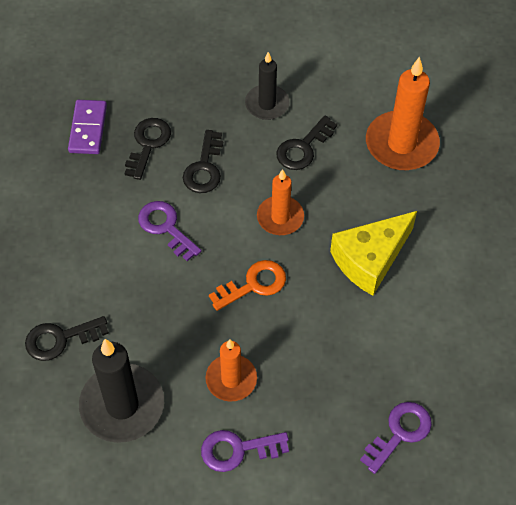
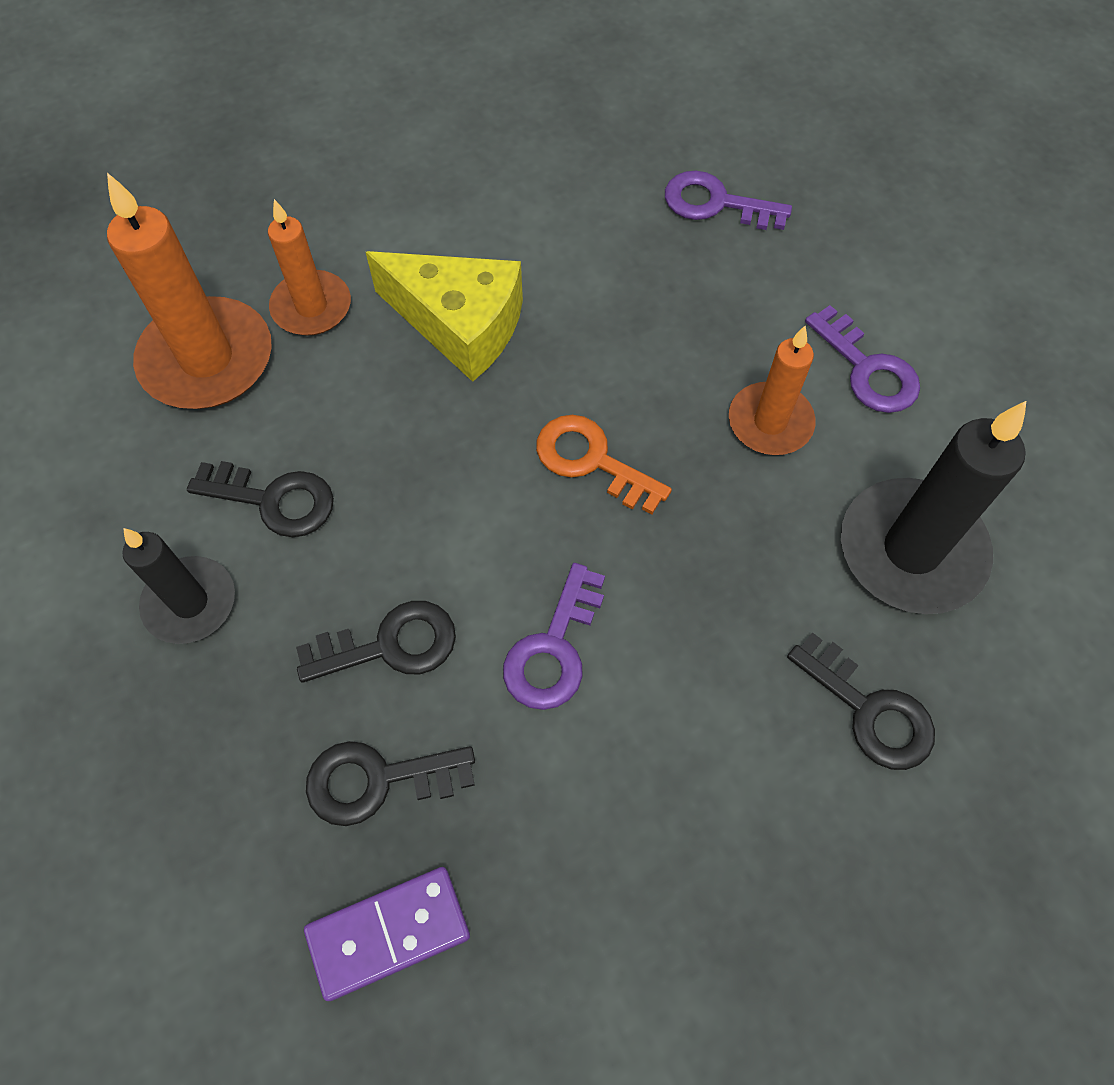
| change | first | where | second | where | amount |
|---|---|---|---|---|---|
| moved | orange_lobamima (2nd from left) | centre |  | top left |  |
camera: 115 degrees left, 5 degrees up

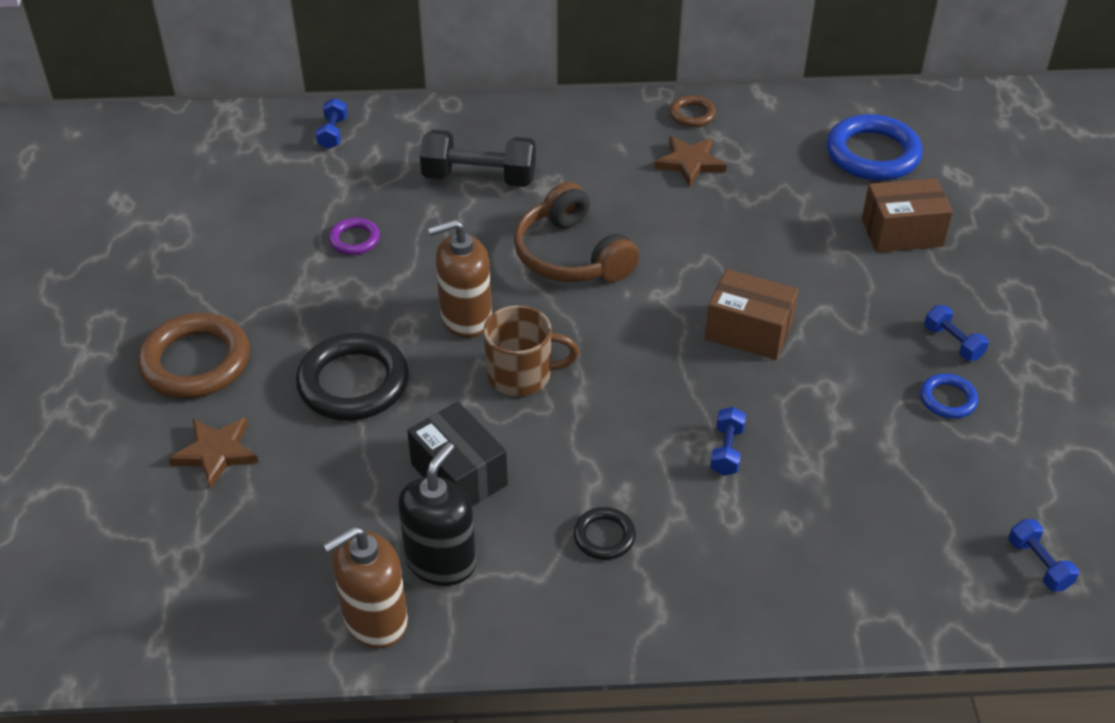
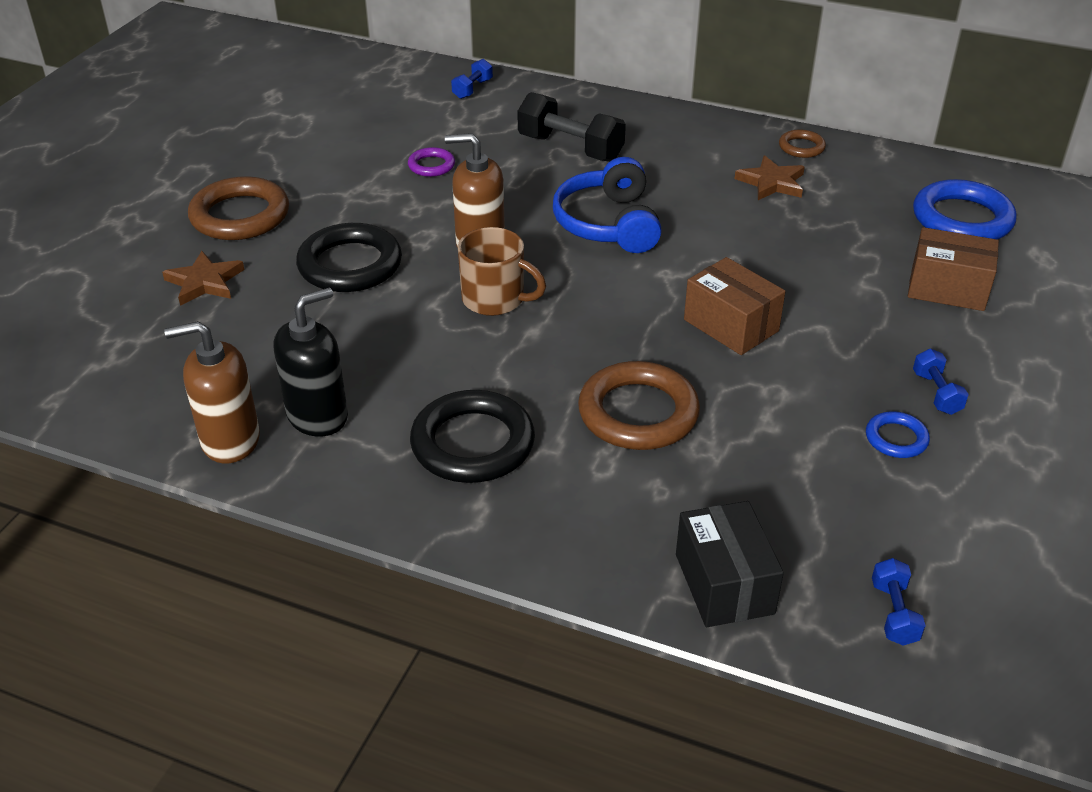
| change | first | where | second | where | amount |
|---|---|---|---|---|---|
| resized | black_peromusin (2nd from left) | bottom centre |  | centre | x1.98 |
| recoloured | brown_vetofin | top centre | blue_vetofin | top centre |  |
| replaced | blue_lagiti (2nd from left) | centre | brown_peromusin (2nd from left) | centre |  |
| moved | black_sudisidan | centre |  | bottom right |  |
camera: 25 degrees right, 5 degrees down

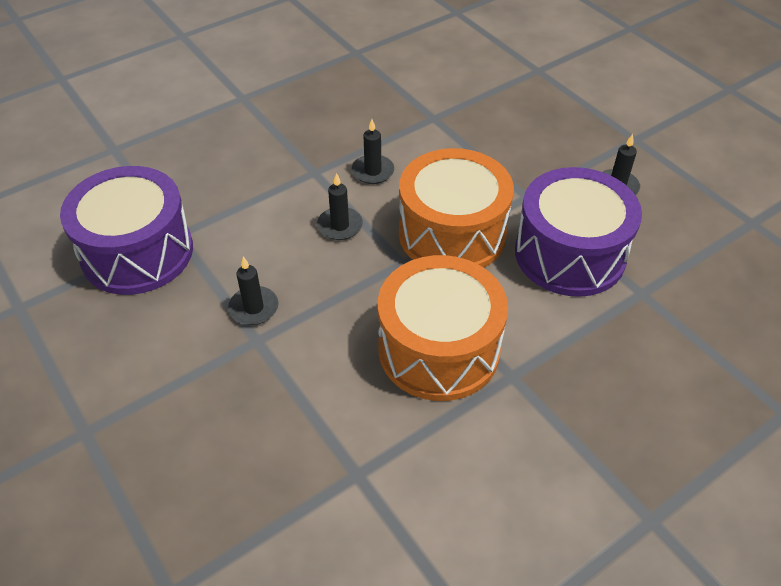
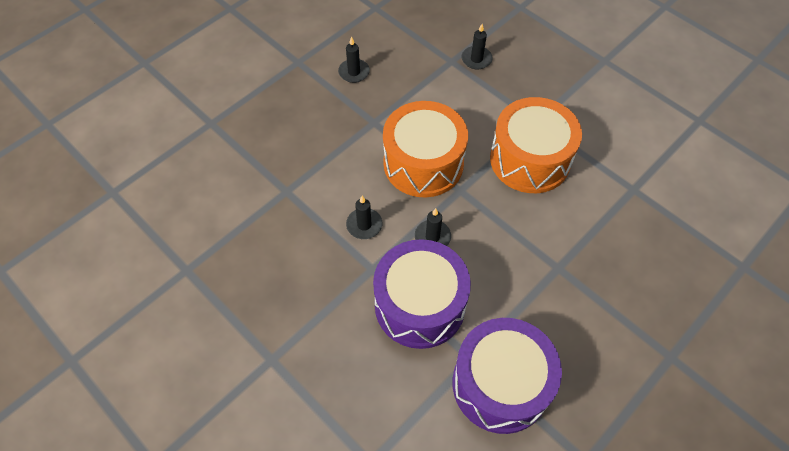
| change | first | where | second | where | amount |
|---|---|---|---|---|---|
| moved | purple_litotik (2nd from left in the first image) | middle right | purple_litotik (1st from left) | centre |  |
| moved | black_lobamima (1st from left in the first image) | middle left | black_lobamima (4th from left) | top centre |  |
camera: 100 degrees left, 10 degrees up

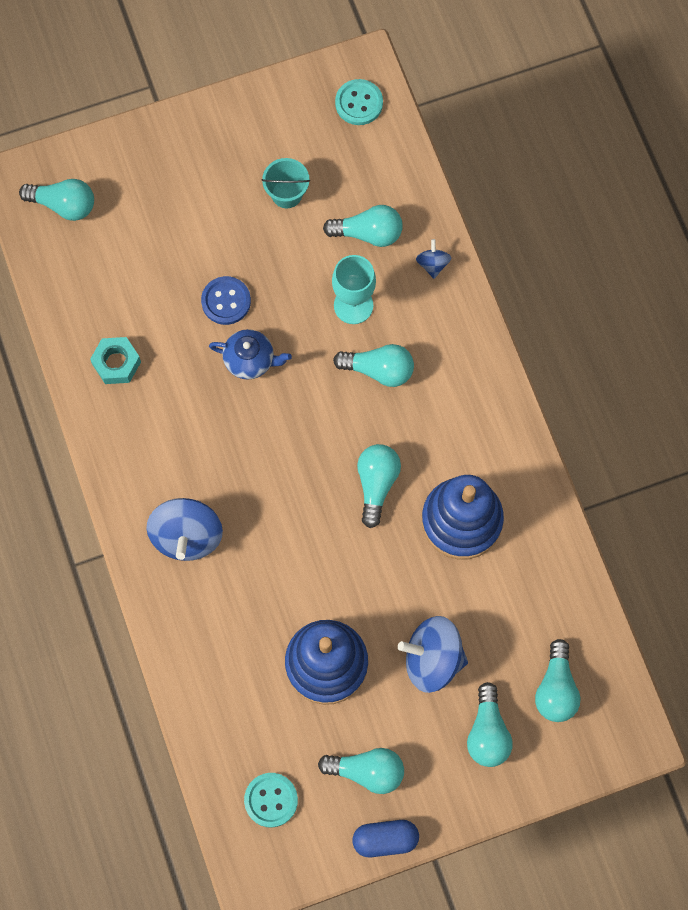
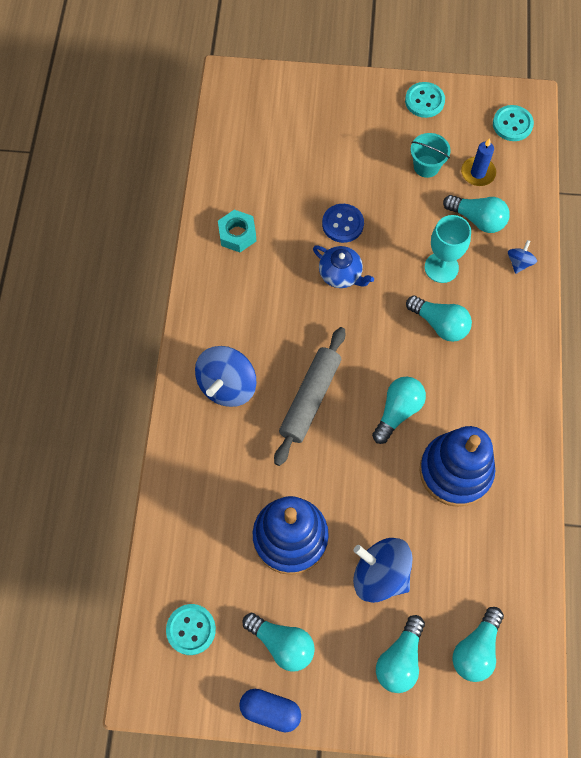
| change | first | where | second | where | amount |
|---|---|---|---|---|---|
| added |  |  | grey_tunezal | centre |  |
| added |  |  | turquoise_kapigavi (2nd from left) | top right |  |
| added |  |  | blue_lobamima | top right |  |
| removed | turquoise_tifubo (1st from left) | top left |  |  |  |
camera: 25 degrees right, 5 degrees down

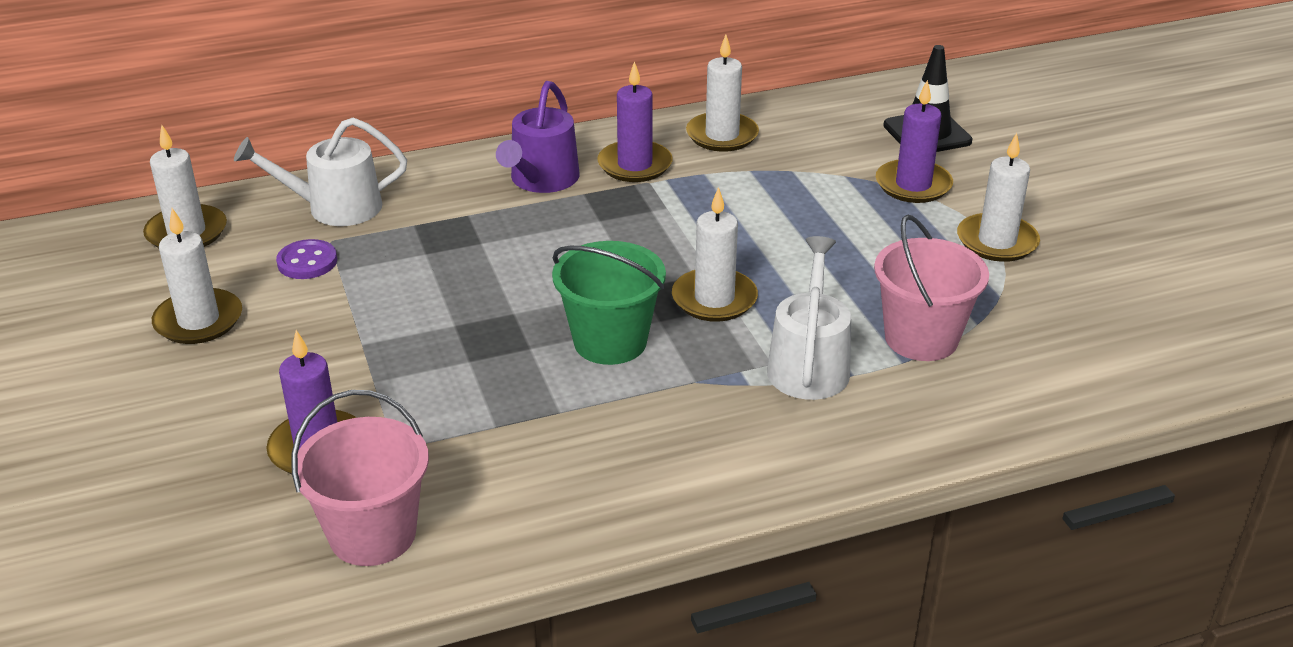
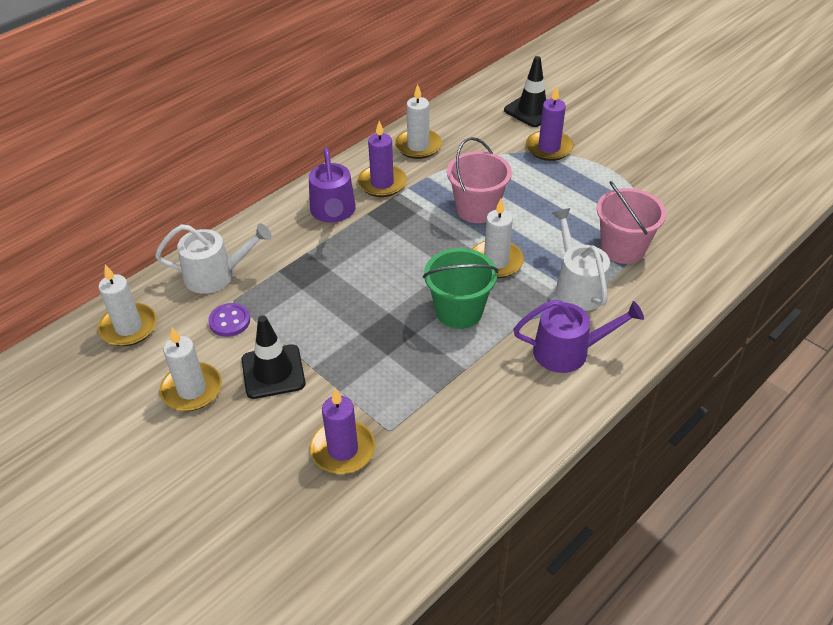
| change | first | where | second | where | amount |
|---|---|---|---|---|---|
| turned | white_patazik (1st from left) | top left |  | middle left | 150 degrees counterclockwise |
| added |  |  | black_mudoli (1st from left) | middle left |  |
| moved | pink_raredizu (1st from left) | bottom left |  | top centre |  |
| added |  |  | purple_patazik (2nd from left) | middle right |  |
| removed | white_lobamima (5th from left) | top right |  |  |  |
camera: 25 degrees left, 10 degrees up

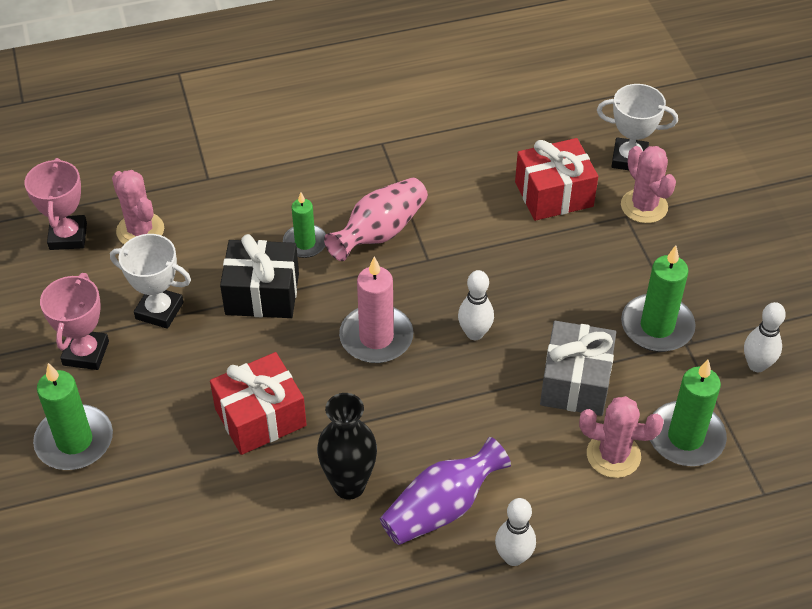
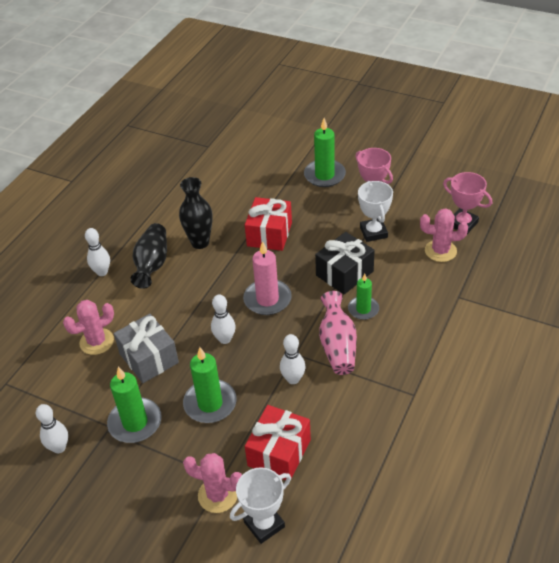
| change | first | where | second | where | amount |
|---|---|---|---|---|---|
| recoloured | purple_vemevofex | bottom centre | black_vemevofex (1st from left) | middle left |  |
| moved | green_lobamima (4th from left in the first image) | bottom right | green_lobamima (2nd from left) | bottom centre |  |
| added |  |  | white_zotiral (4th from left) | centre |  |
| turned | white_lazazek (1st from left in the first image) | middle left | white_lazazek (2nd from left) | middle right | 75 degrees counterclockwise |
camera: 135 degrees right, 5 degrees down

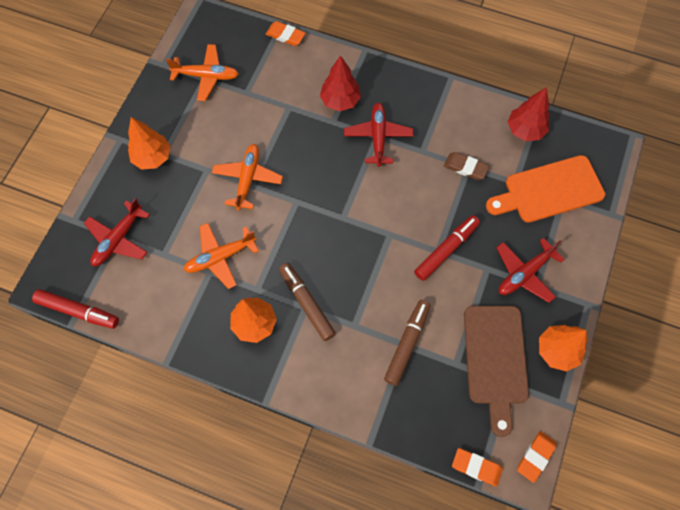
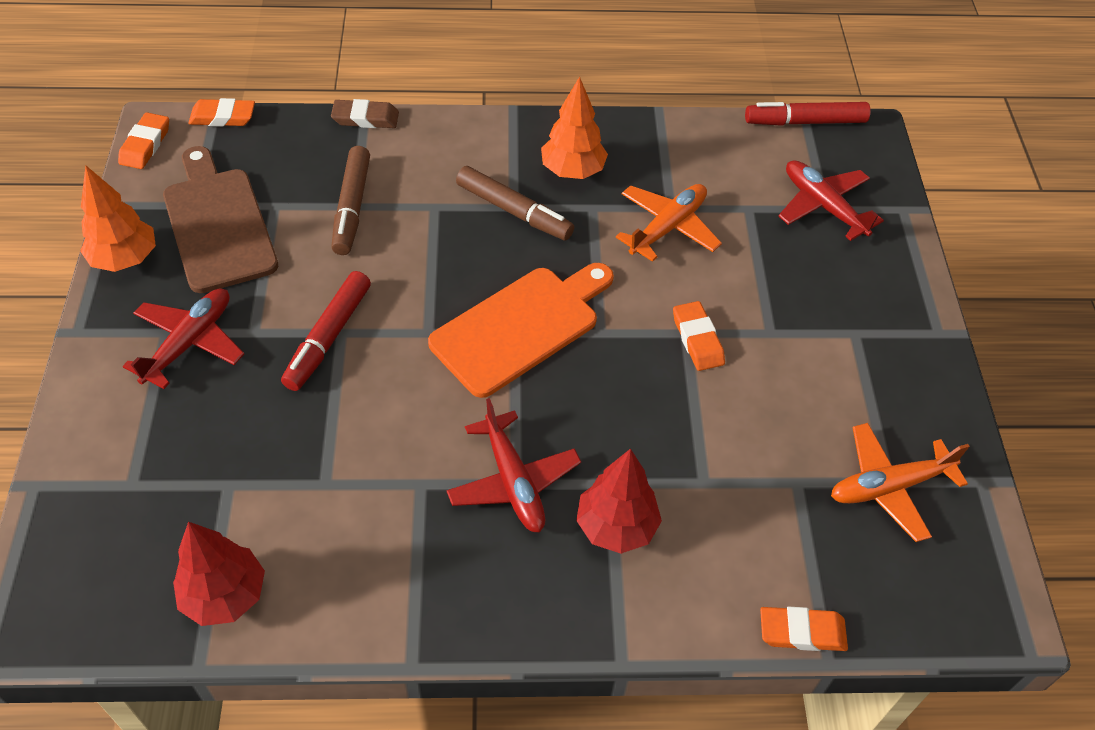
| change | first | where | second | where | amount |
|---|---|---|---|---|---|
| moved | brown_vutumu | top right |  | top centre |  |
| moved | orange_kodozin | middle right |  | centre |  |
| replaced | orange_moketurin (3rd from left) | centre | orange_vutumu (3rd from left) | centre |  |
| turned | red_moketurin (1st from left in the first image) | middle left | red_moketurin (3rd from left) | top right | 45 degrees counterclockwise |
| removed | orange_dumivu (1st from left) | top left |  |  |  |
camera: 155 degrees right, 15 degrees down

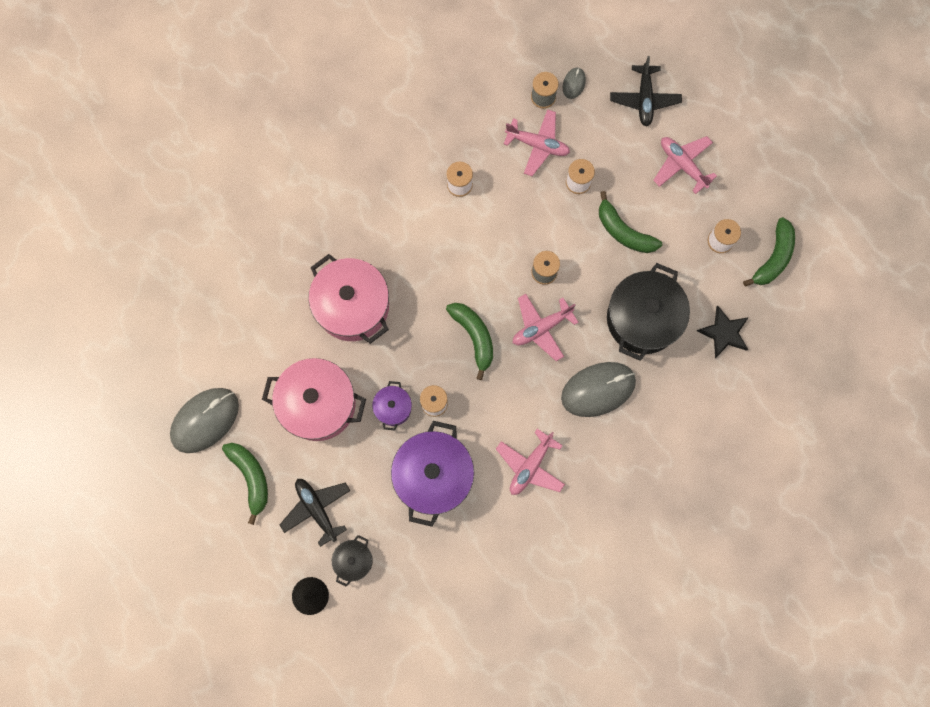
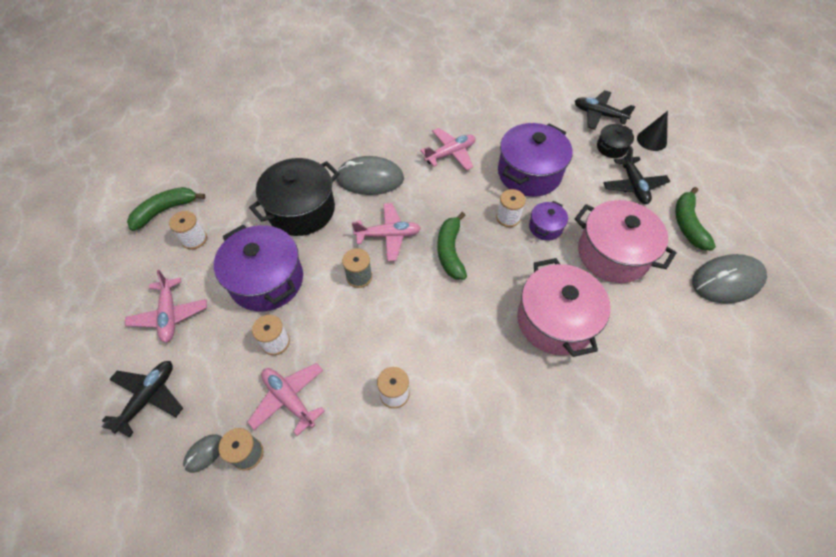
| change | first | where | second | where | amount |
|---|---|---|---|---|---|
| replaced | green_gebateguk (3rd from left) | top right | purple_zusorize (1st from left) | middle left |  |
| added |  |  | black_moketurin (2nd from left) | top right |  |
| removed | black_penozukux | middle right |  |  |  |
camera: 155 degrees left, 20 degrees down

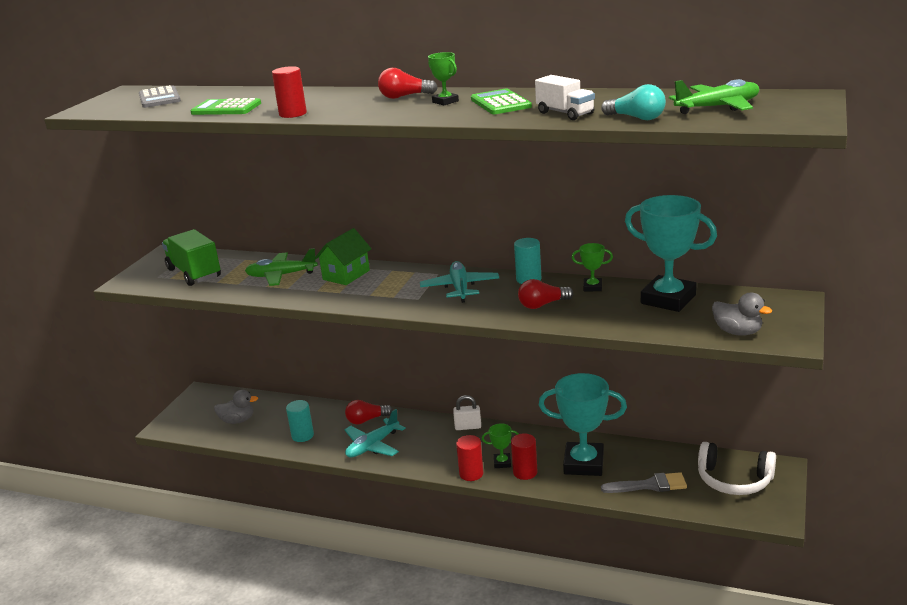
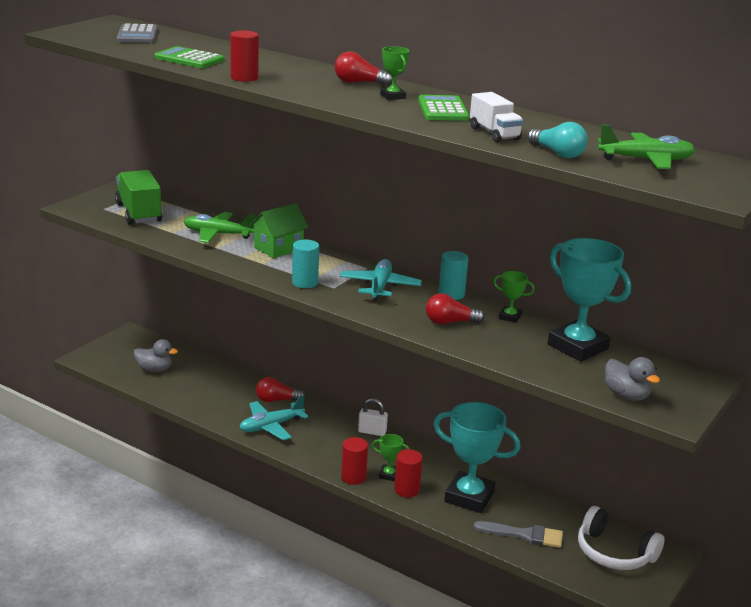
| change | first | where | second | where | amount |
|---|---|---|---|---|---|
| moved | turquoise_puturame (1st from left) | bottom left |  | centre |  |
camera: 10 degrees right, 0 degrees up

